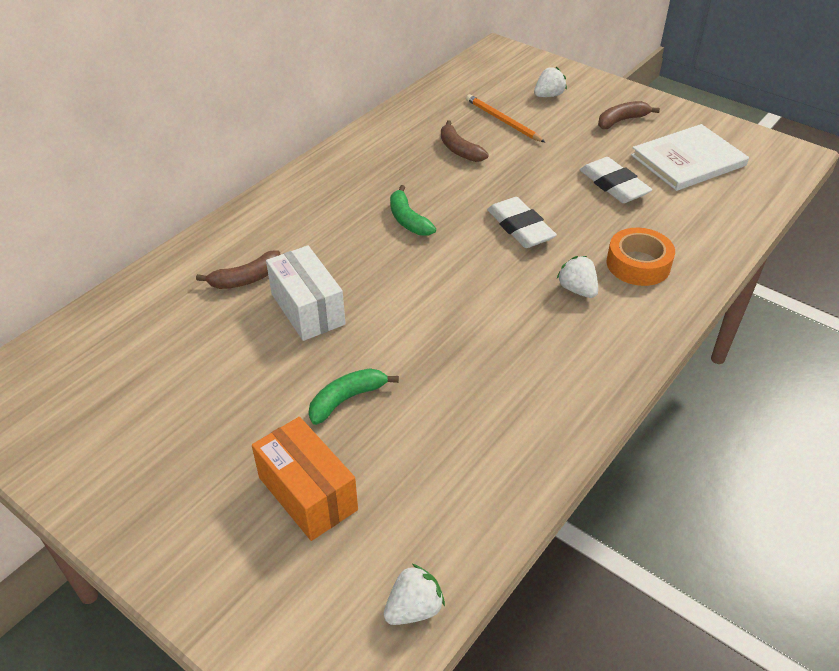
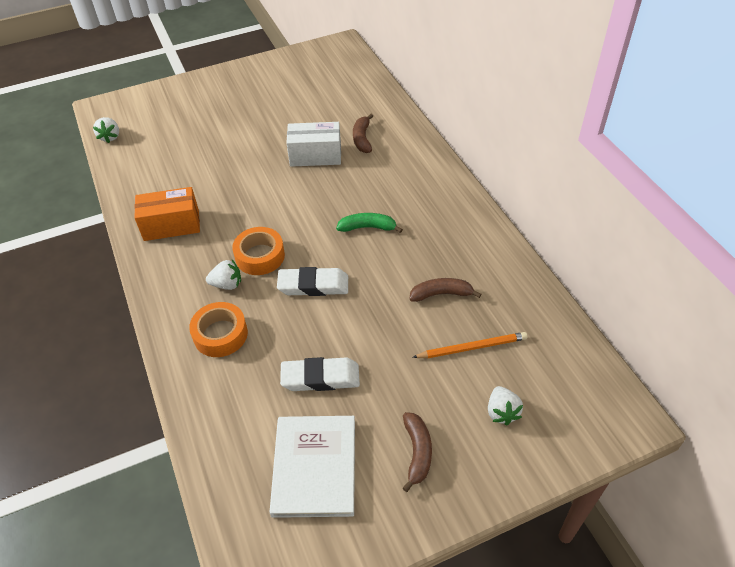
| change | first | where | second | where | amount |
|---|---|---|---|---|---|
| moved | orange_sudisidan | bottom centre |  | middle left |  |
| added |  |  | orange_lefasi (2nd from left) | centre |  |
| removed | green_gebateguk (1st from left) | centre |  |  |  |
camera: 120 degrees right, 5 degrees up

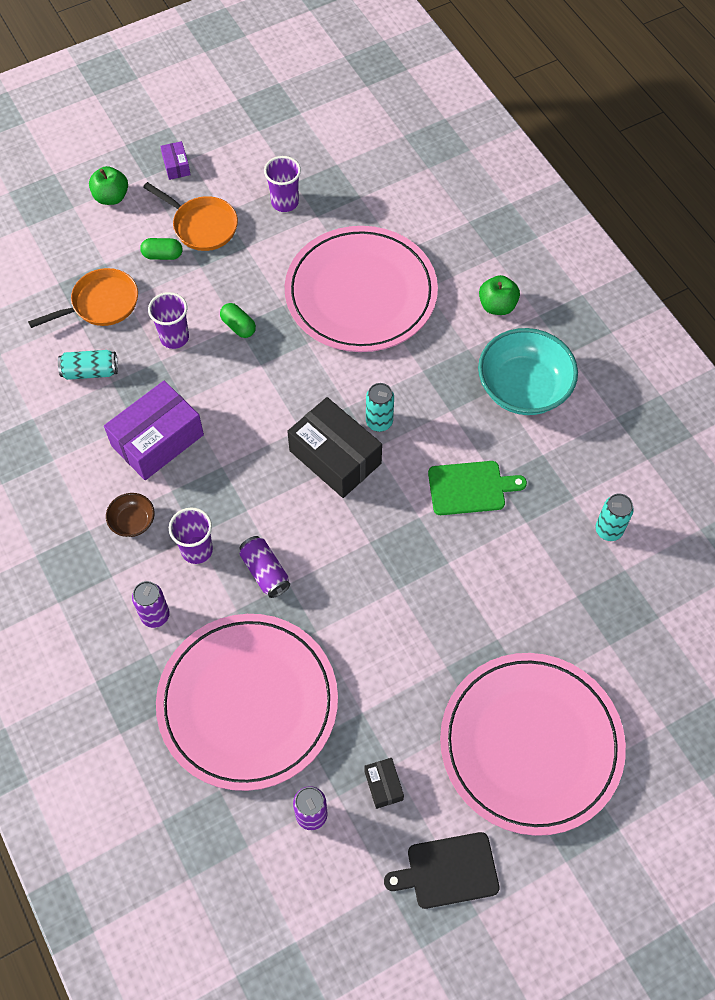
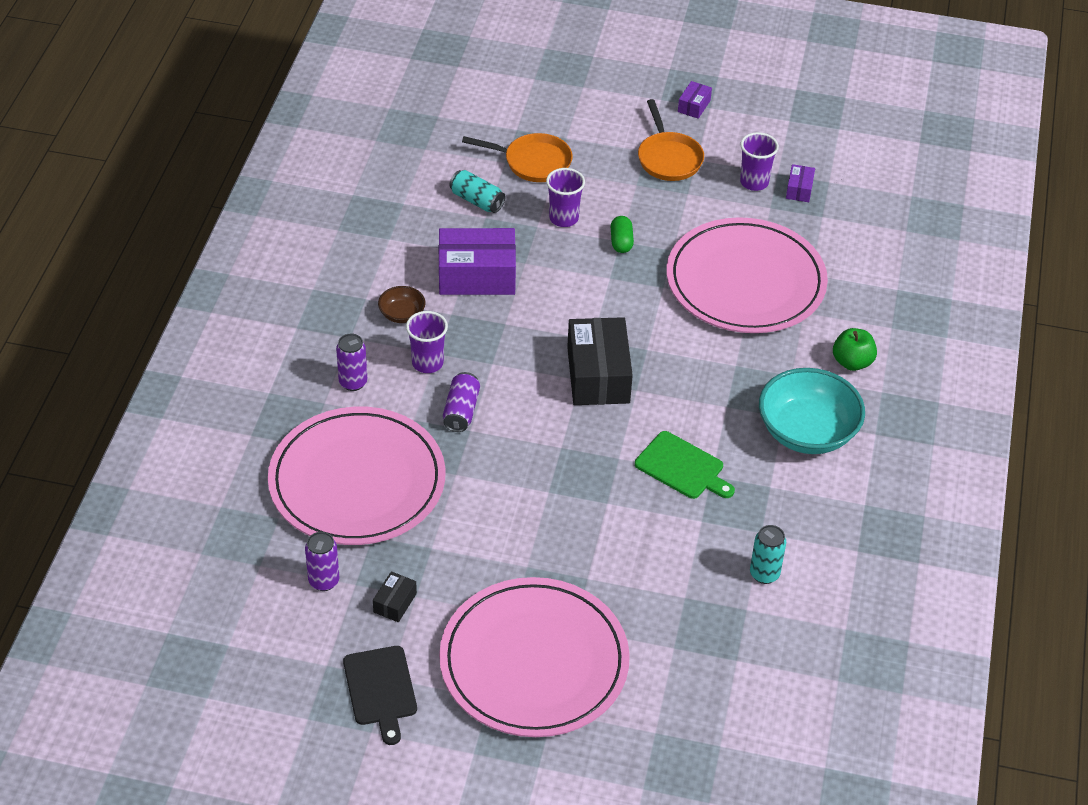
| change | first | where | second | where | amount |
|---|---|---|---|---|---|
| turned | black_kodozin | bottom centre |  | bottom centre | 135 degrees counterclockwise |
| added |  |  | purple_sudisidan (3rd from left) | top right |  |
| removed | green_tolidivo (1st from left) | top left |  |  |  |
| removed | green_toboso (1st from left) | top left |  |  |  |
| removed | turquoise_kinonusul (2nd from left) | centre |  |  |  |
camera: 40 degrees right, 15 degrees down

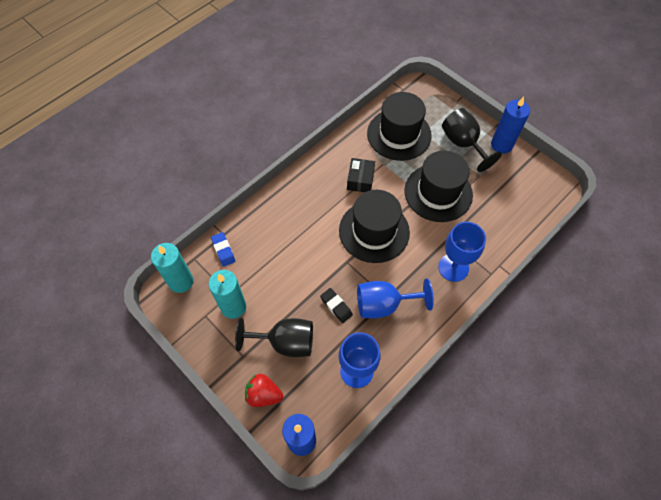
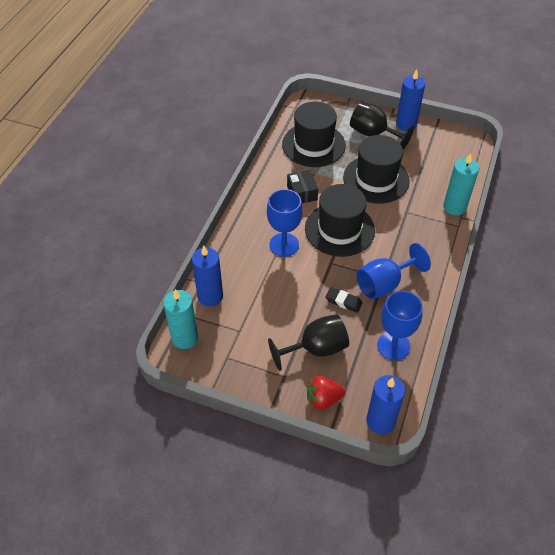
| change | first | where | second | where | amount |
|---|---|---|---|---|---|
| replaced | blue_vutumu | centre | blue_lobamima (1st from left) | centre |  |
| moved | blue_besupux (3rd from left in the first image) | middle right | blue_besupux (1st from left) | centre |  |
| moved | turquoise_lobamima (2nd from left) | centre |  | top right |  |
camera: 25 degrees left, 10 degrees down

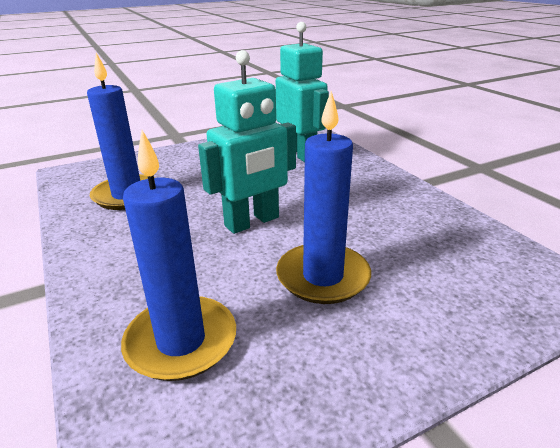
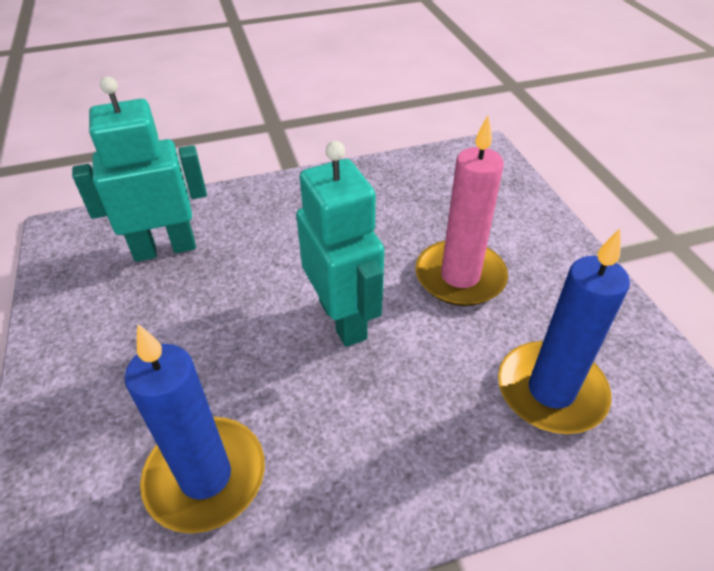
| change | first | where | second | where | amount |
|---|---|---|---|---|---|
| recoloured | blue_lobamima (3rd from left) | centre | pink_lobamima | centre |  |
camera: 80 degrees left, 15 degrees up

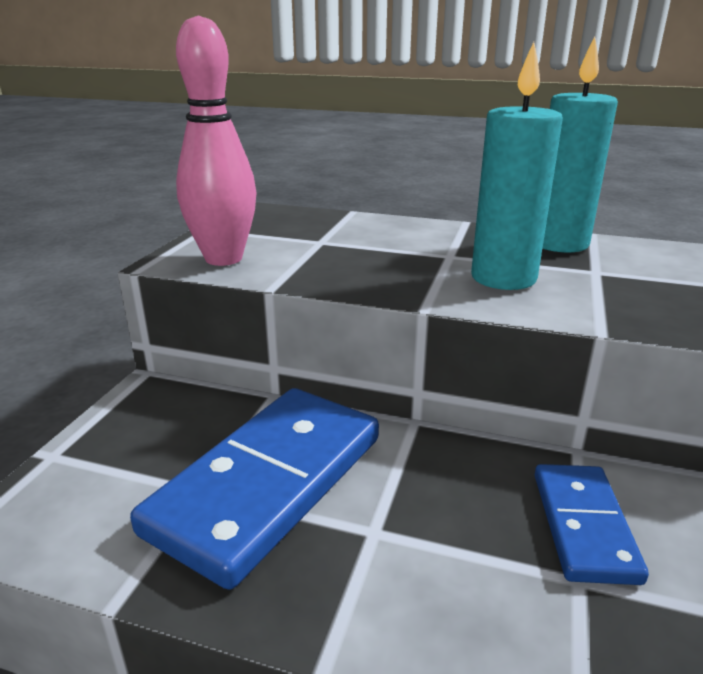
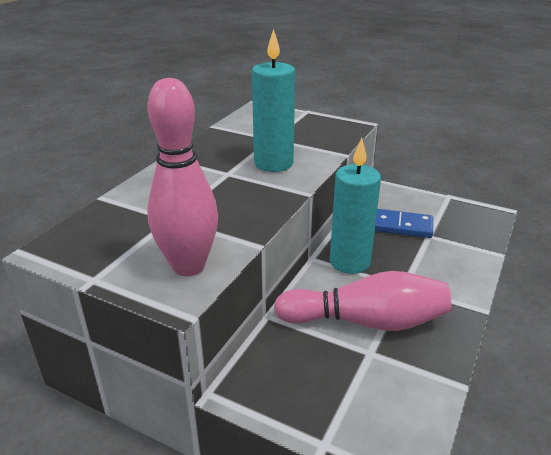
| change | first | where | second | where | amount |
|---|---|---|---|---|---|
| replaced | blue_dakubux (1st from left) | bottom centre | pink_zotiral (2nd from left) | centre |  |
| moved | turquoise_lobamima (2nd from left) | top right |  | centre |  |
camera: 80 degrees left, 5 degrees up

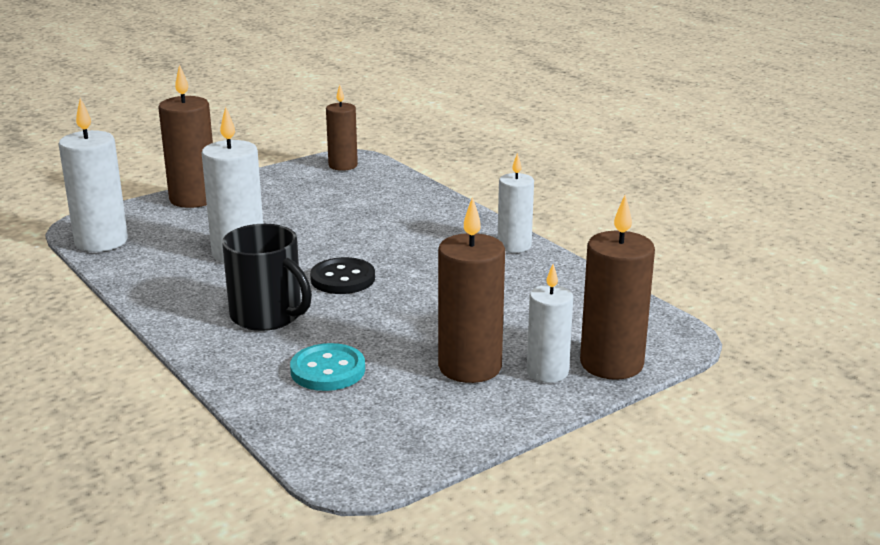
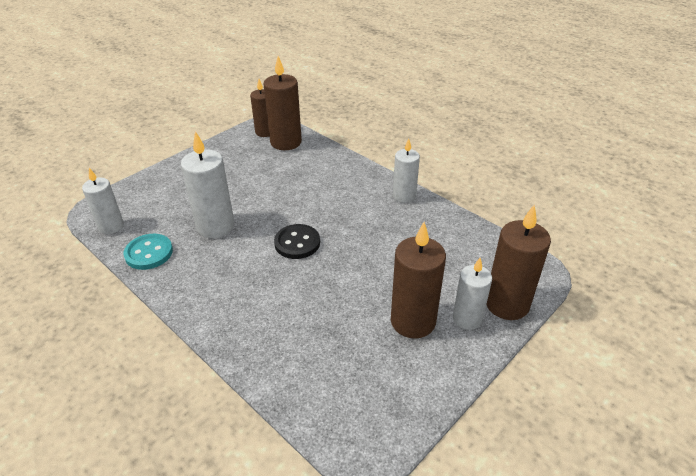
| change | first | where | second | where | amount |
|---|---|---|---|---|---|
| resized | white_lobamima (1st from left) | top left |  | middle left | x0.66 |
| moved | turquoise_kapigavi | bottom centre |  | middle left |  |
| moved | brown_lobamima (1st from left in the first image) | top left | brown_lobamima (2nd from left) | top centre |  |
| removed | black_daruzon | middle left |  |  |  |
camera: 10 degrees left, 15 degrees up

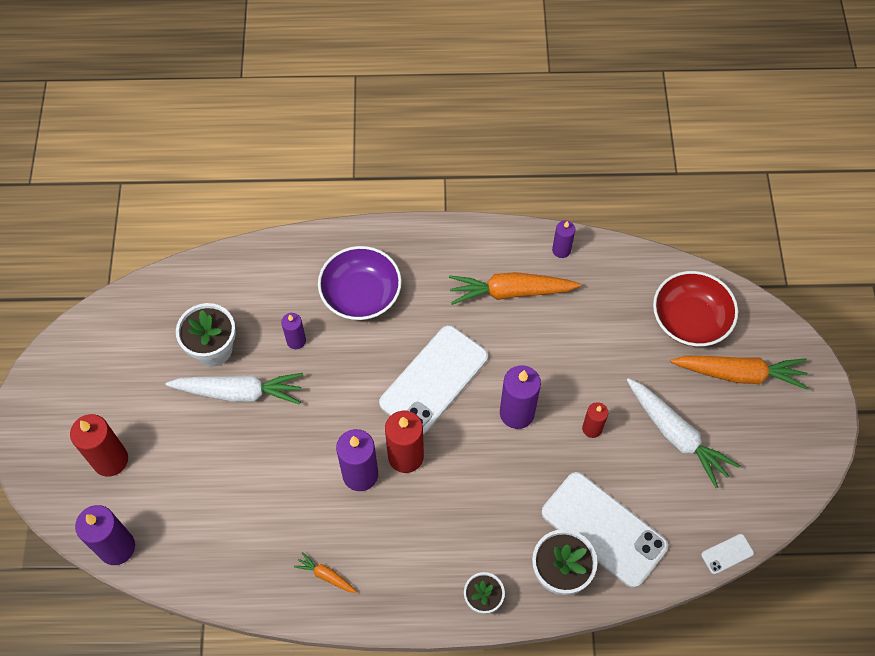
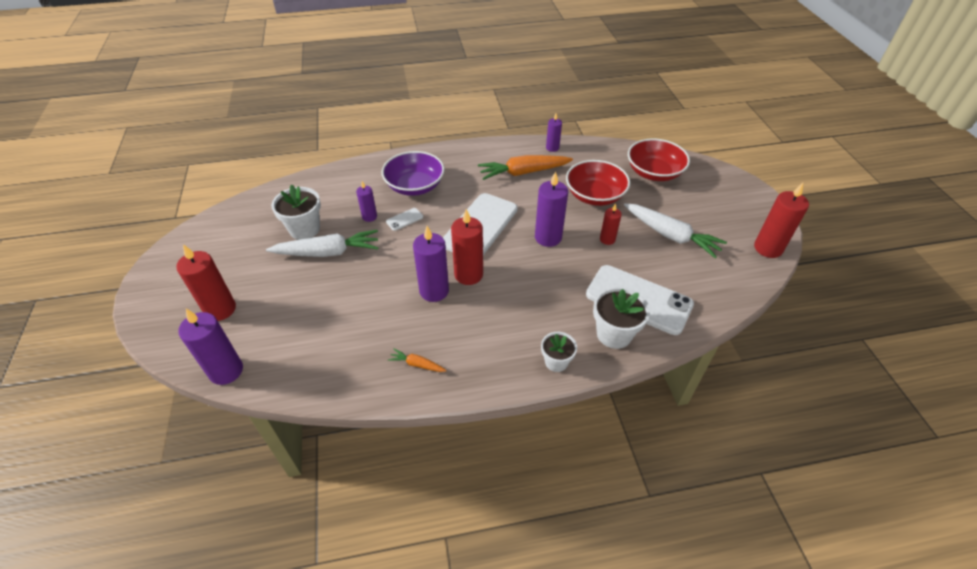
| change | first | where | second | where | amount |
|---|---|---|---|---|---|
| moved | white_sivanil (3rd from left in the first image) | bottom right | white_sivanil (1st from left) | centre |  |
| added |  |  | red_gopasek (1st from left) | top centre |  |
| added |  |  | red_lobamima (4th from left) | middle right |  |
| removed | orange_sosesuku (3rd from left) | middle right |  |  |  |
camera: 10 degrees left, 15 degrees down

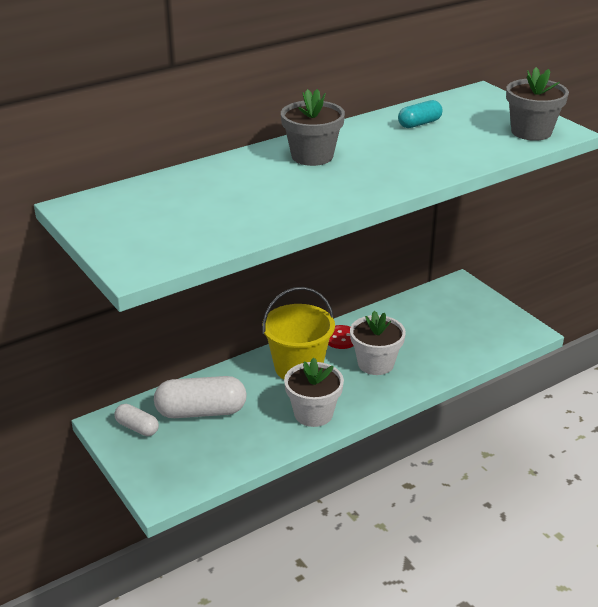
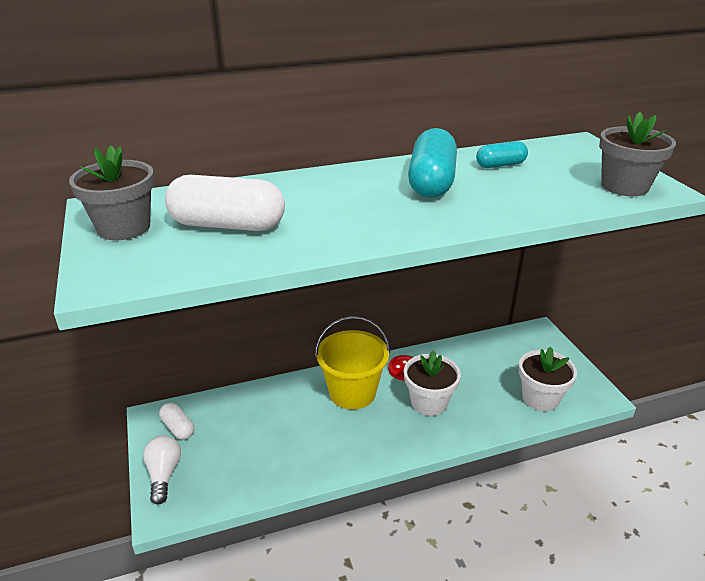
| change | first | where | second | where | amount |
|---|---|---|---|---|---|
| moved | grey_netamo (1st from left) | top centre |  | top left |  |
| added |  |  | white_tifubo | bottom left |  |
| moved | white_toboso (2nd from left) | centre |  | middle left |  |
| added |  |  | turquoise_toboso (1st from left) | top centre |  |
| moved | white_netamo (1st from left in the first image) | centre | white_netamo (2nd from left) | middle right |  |
camera: 15 degrees right, 0 degrees up

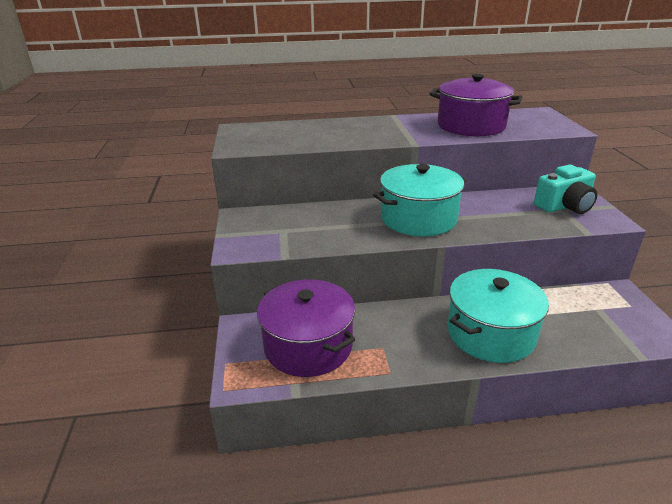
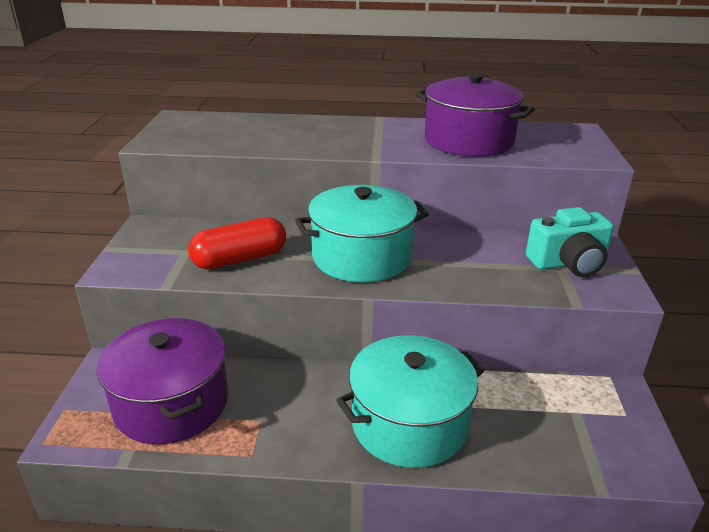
| change | first | where | second | where | amount |
|---|---|---|---|---|---|
| added |  |  | red_toboso | centre |  |
camera: 10 degrees right, 0 degrees up

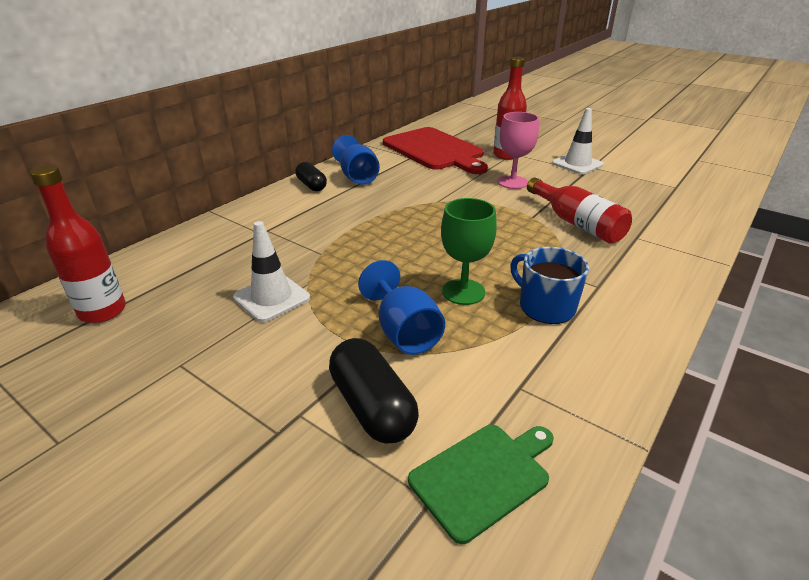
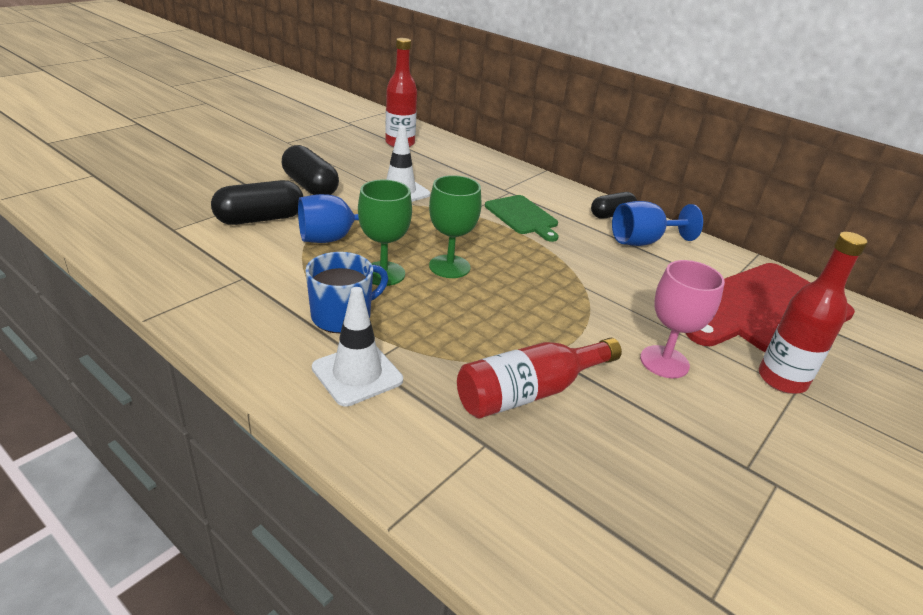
| change | first | where | second | where | amount |
|---|---|---|---|---|---|
| added |  |  | black_toboso (2nd from left) | top centre |  |
| moved | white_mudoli (2nd from left in the first image) | top right | white_mudoli (1st from left) | centre |  |
| added |  |  | green_besupux (2nd from left) | centre |  |
| moved | green_kodozin | bottom centre |  | centre |  |
camera: 90 degrees right, 0 degrees up

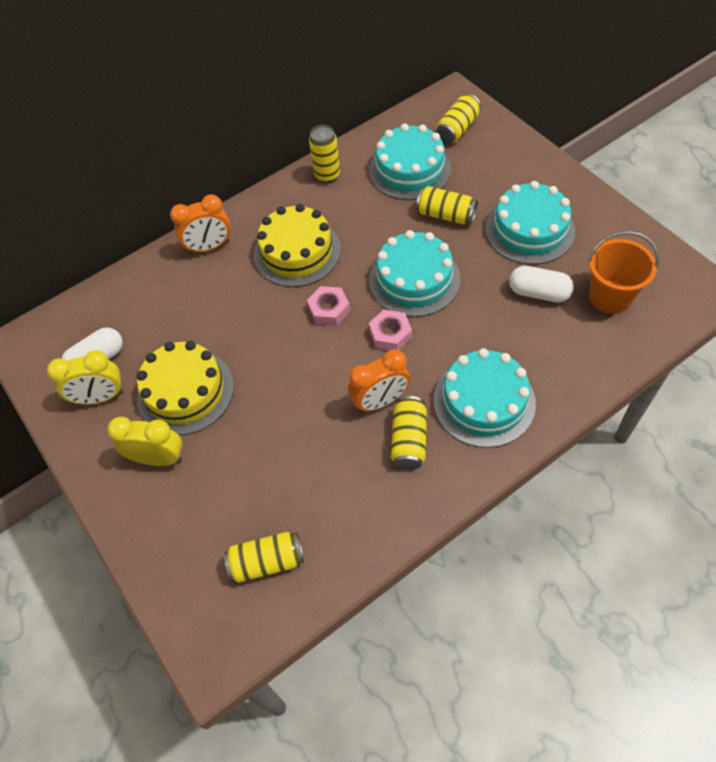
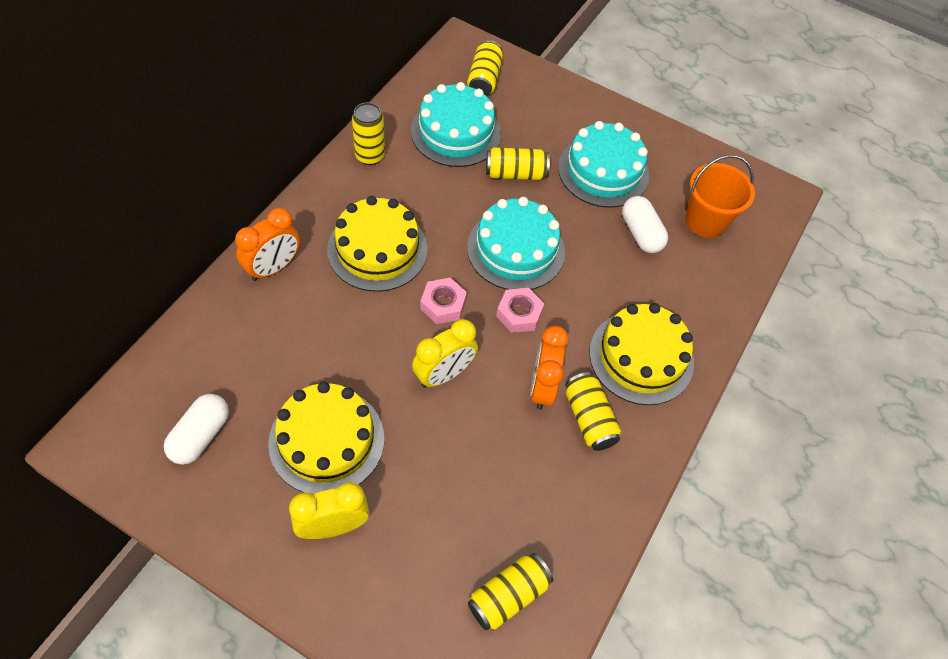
| change | first | where | second | where | amount |
|---|---|---|---|---|---|
| moved | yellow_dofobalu (1st from left in the first image) | middle left | yellow_dofobalu (2nd from left) | centre |  |
| turned | orange_dofobalu (2nd from left) | centre |  | centre | 150 degrees clockwise |
| recoloured | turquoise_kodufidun (3rd from left) | middle right | yellow_kodufidun (3rd from left) | middle right |  |
| turned | white_toboso (2nd from left) | middle right |  | middle right | 75 degrees clockwise |
camera: 35 degrees left, 0 degrees up

